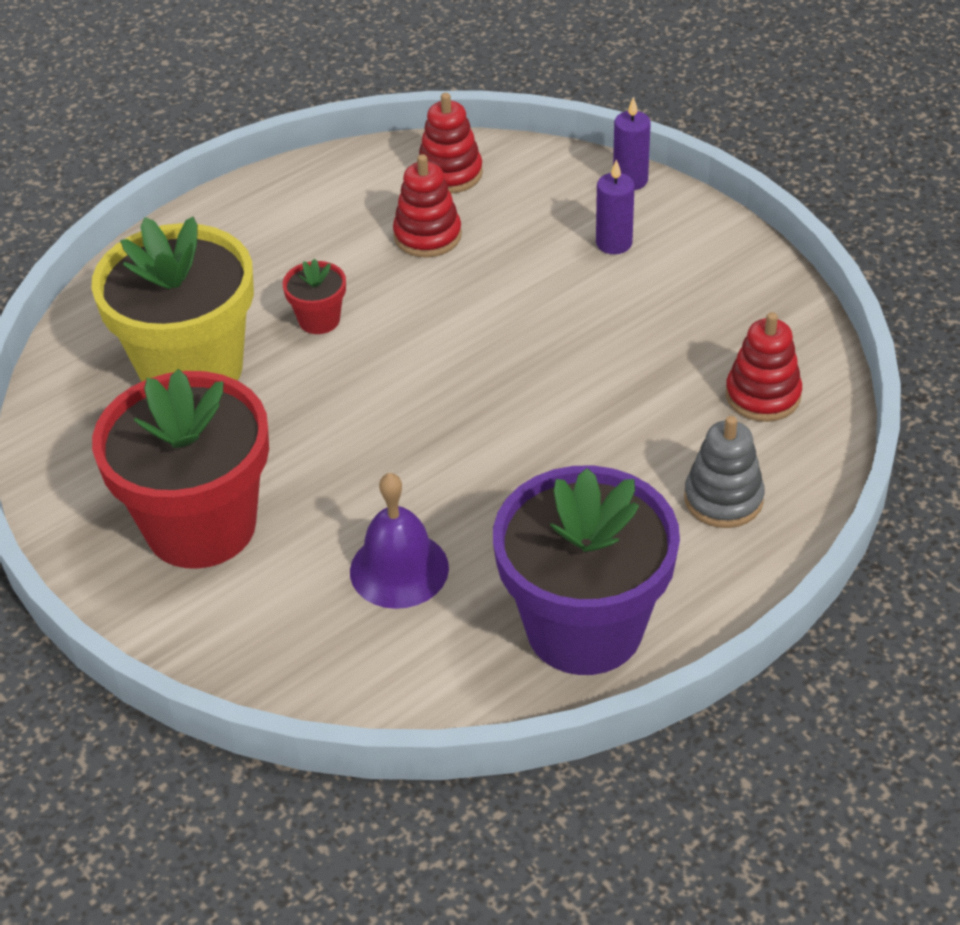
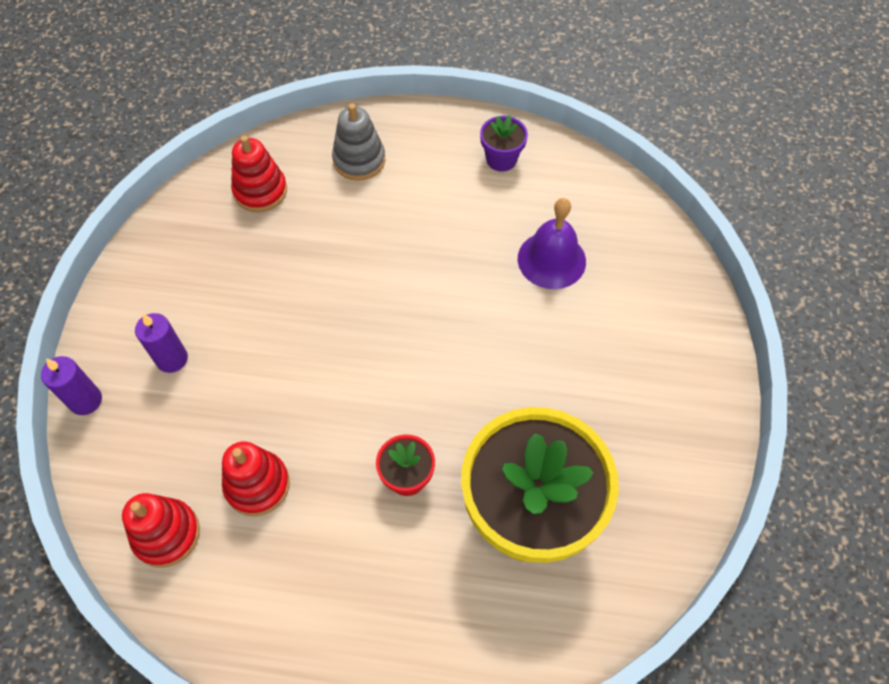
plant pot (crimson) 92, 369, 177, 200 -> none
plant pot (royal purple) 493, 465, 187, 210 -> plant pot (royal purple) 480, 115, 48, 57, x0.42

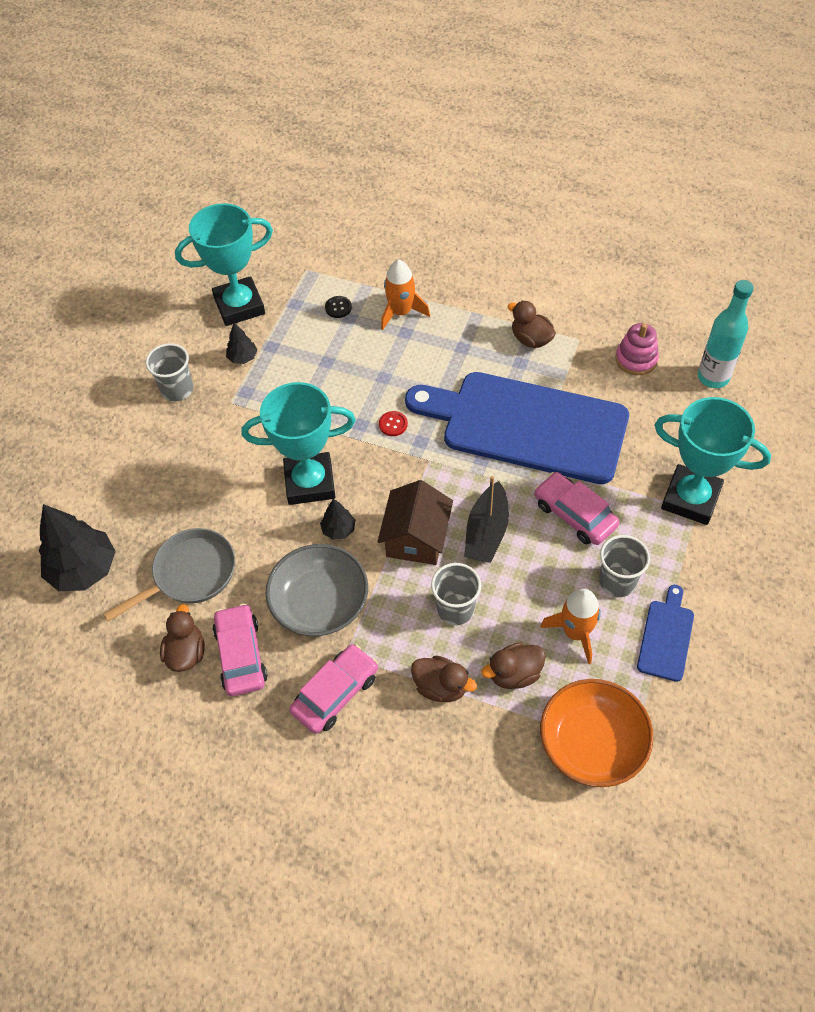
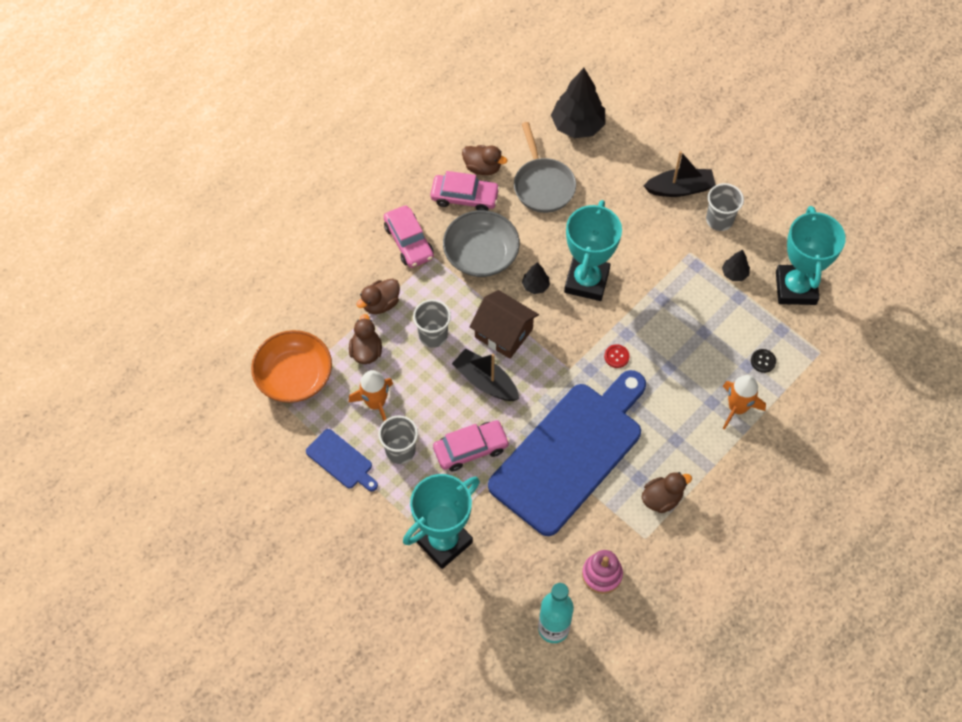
none -> boat (ebony) 644, 151, 72, 46

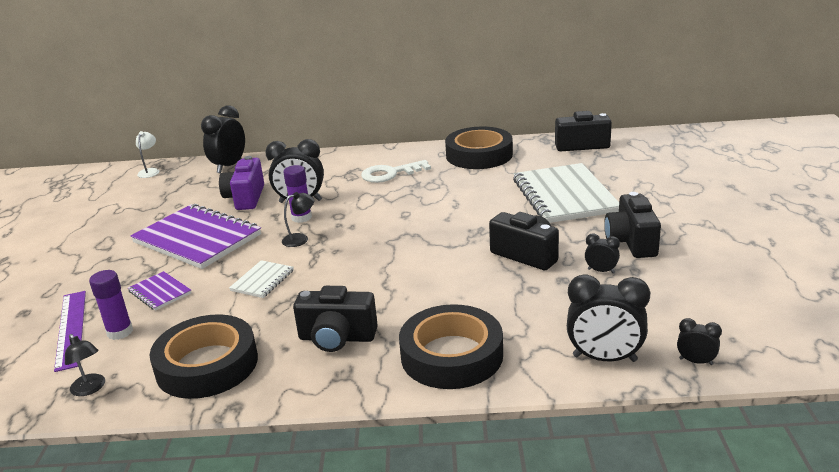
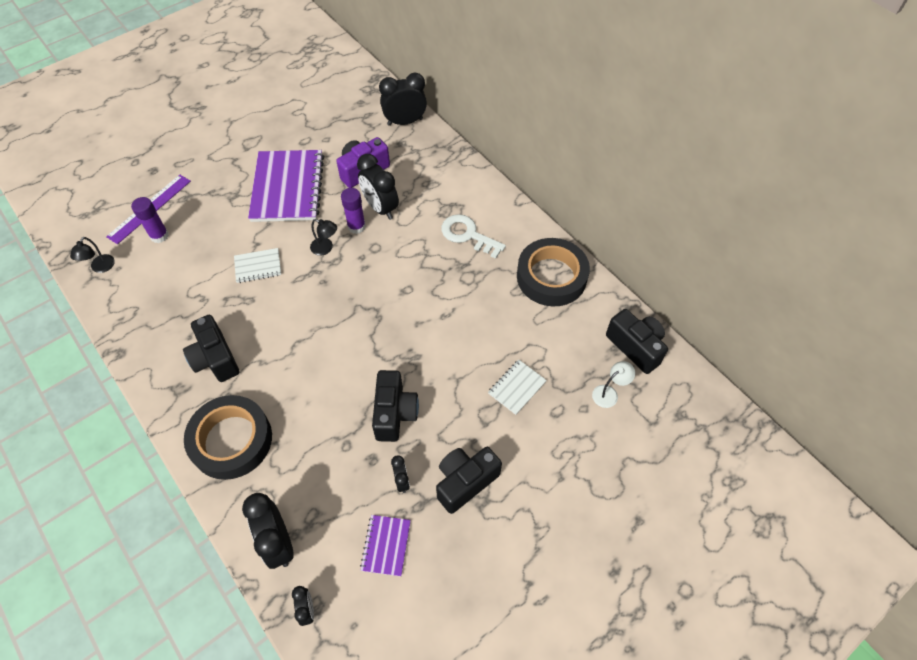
reading lamp (pure white) 136, 131, 23, 47 -> reading lamp (pure white) 592, 361, 43, 47, relocated
notebook (pure white) 513, 163, 106, 60 -> notebook (pure white) 488, 360, 59, 55, x0.47
notebook (royal purple) 128, 271, 63, 40 -> notebook (royal purple) 360, 515, 51, 61, relocated
sticky tape (ebony) 150, 314, 108, 85 -> none

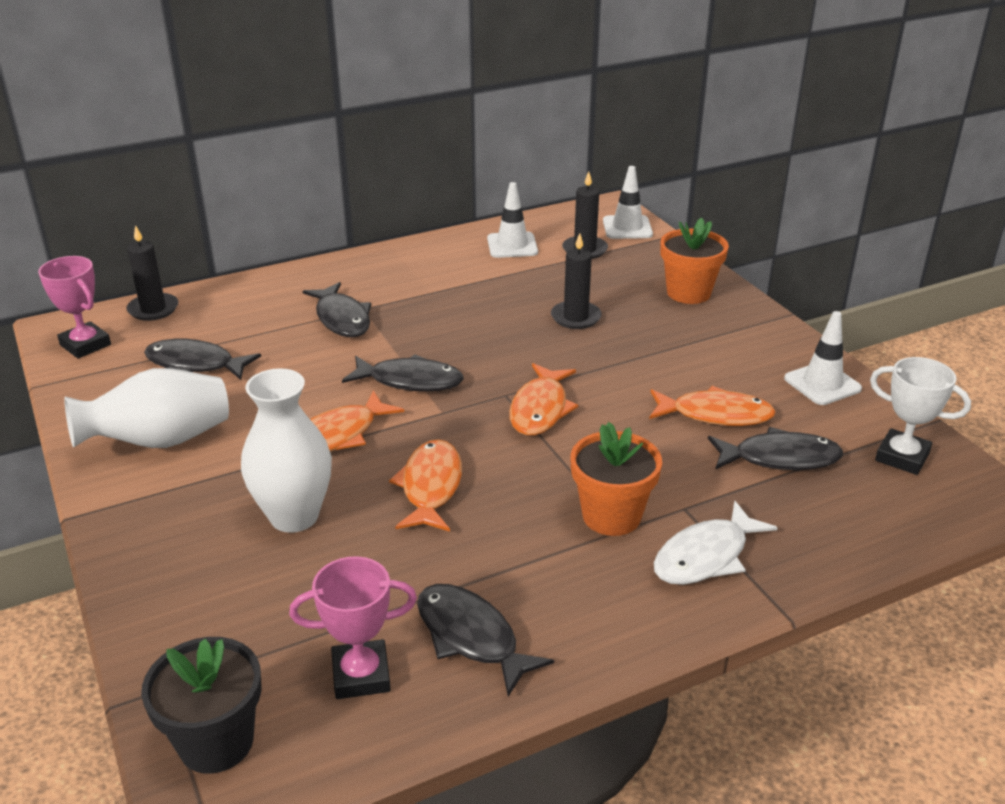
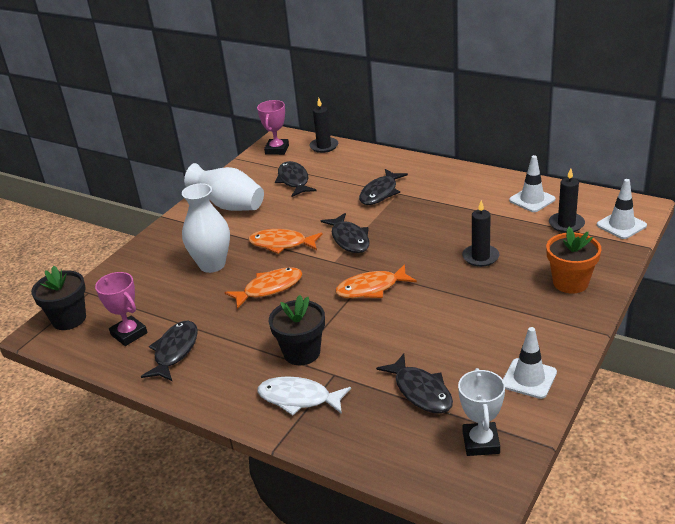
toy fish (orange) 649, 386, 127, 40 -> none
plant pot (orange) 570, 422, 92, 114 -> plant pot (ebony) 269, 295, 56, 70

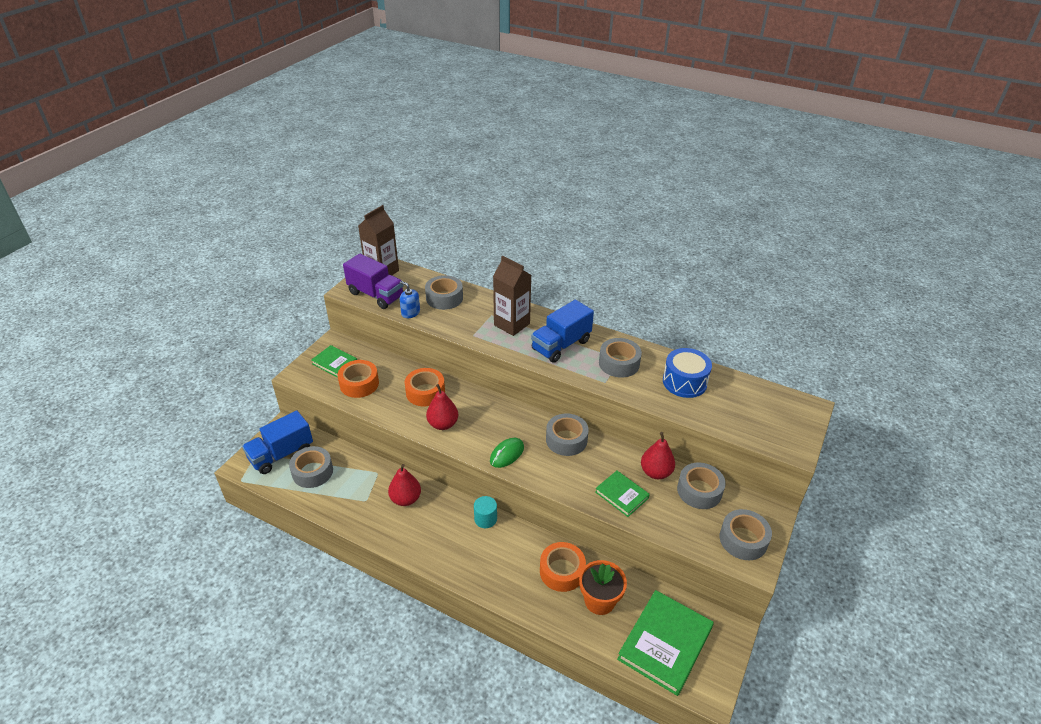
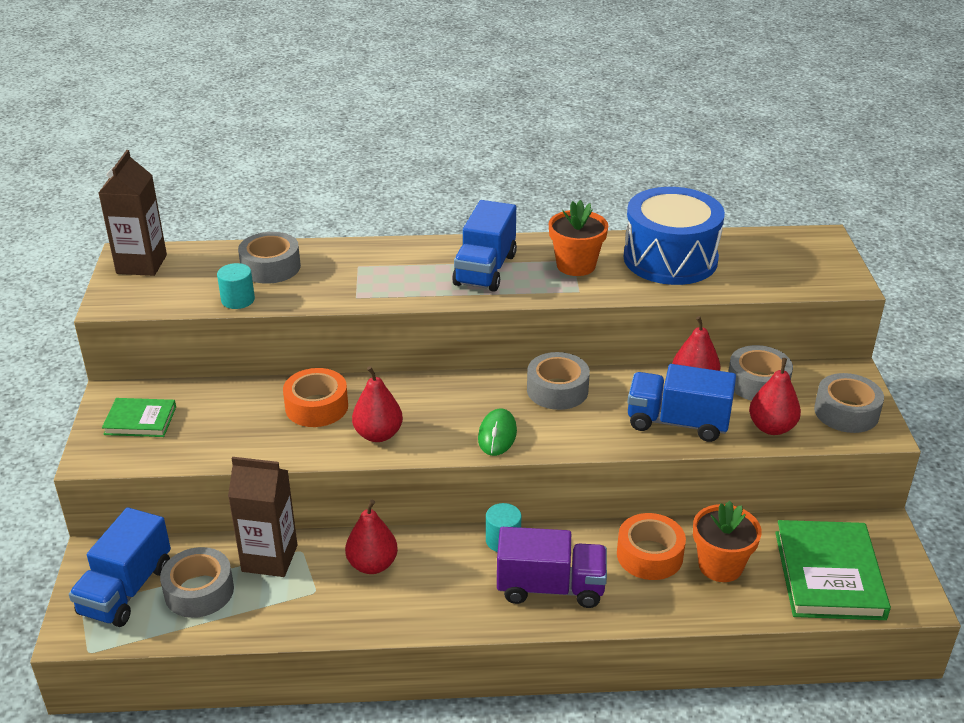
truck (royal purple) 343, 254, 61, 55 -> truck (royal purple) 497, 527, 110, 81, relocated
carton (dark brown) 493, 256, 38, 80 -> carton (dark brown) 228, 457, 69, 120, relocated
pump bottle (blue) 399, 281, 21, 37 -> cylinder (turquoise) 217, 263, 38, 46
sticky tape (ash-grey) 599, 338, 43, 39 -> plant pot (orange) 549, 200, 59, 76
toy drum (blue) 663, 348, 49, 50 -> toy drum (blue) 624, 187, 101, 98, x1.52
sticky tape (orange) 338, 360, 41, 38 -> none
hardcover (green) 595, 471, 55, 46 -> truck (blue) 628, 364, 108, 78
none -> pear (crimson) 749, 358, 52, 77

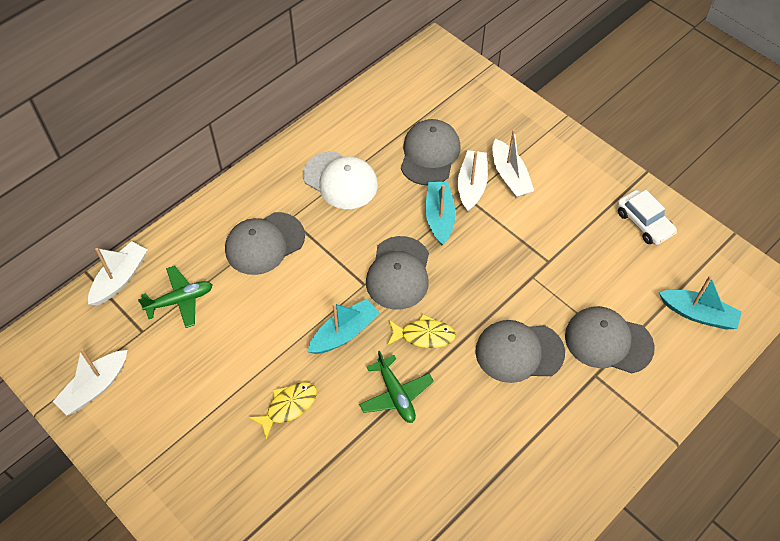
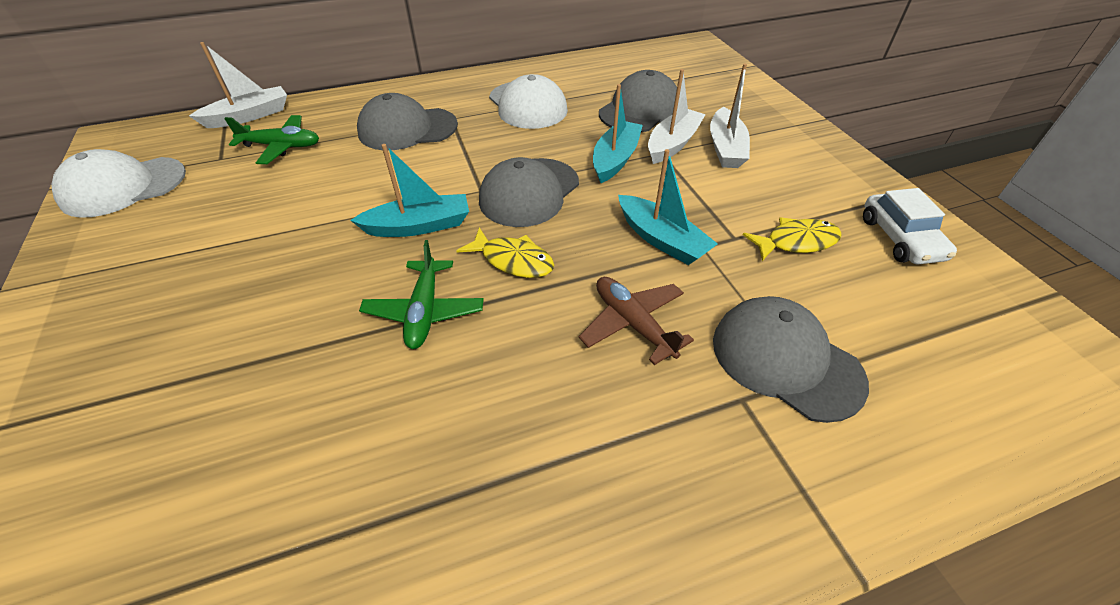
boat (turquoise) 659, 275, 83, 54 -> boat (turquoise) 618, 149, 100, 116, relocated
cap (ash-grey) 475, 320, 90, 63 -> aeroplane (dark brown) 579, 277, 115, 88
boat (pure white) 53, 348, 74, 67 -> cap (pure white) 51, 149, 135, 69
toy fish (golden) 249, 382, 68, 57 -> toy fish (golden) 743, 217, 99, 44, relocated

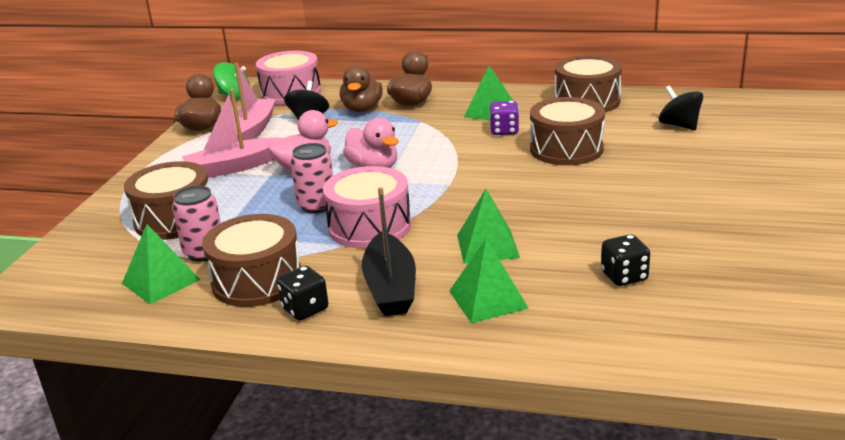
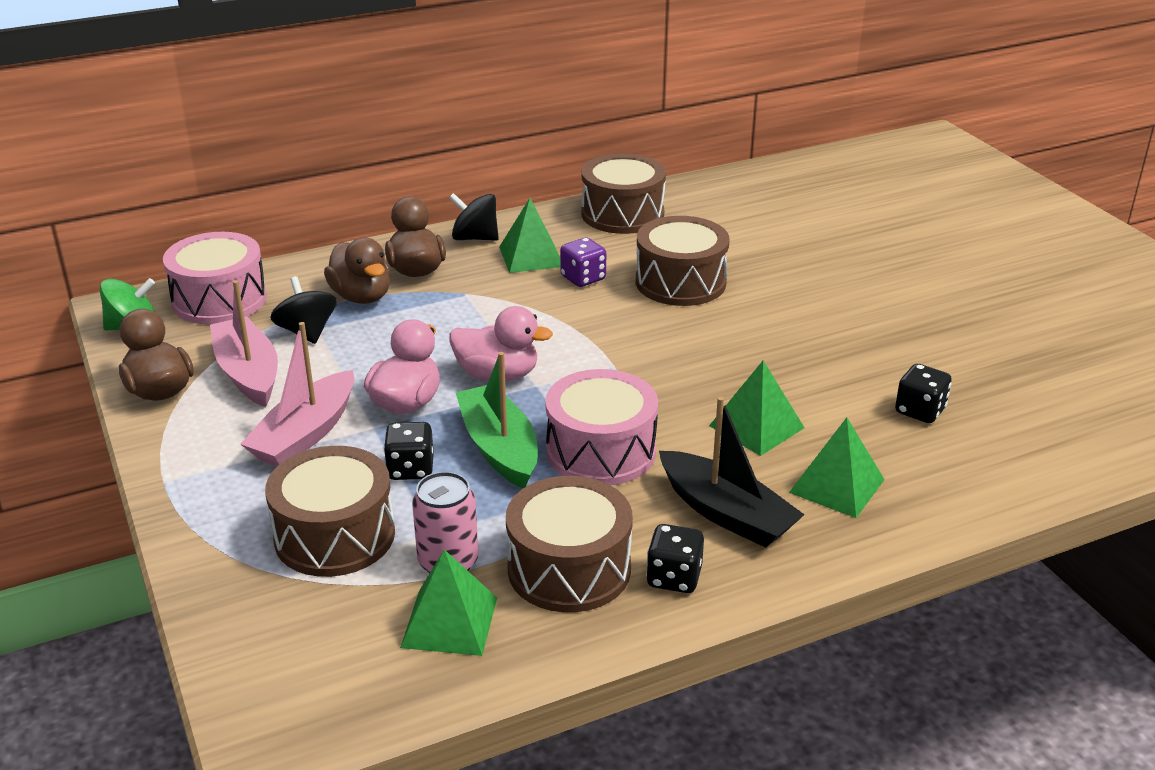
whirligig (ebony) 659, 85, 44, 45 -> whirligig (ebony) 449, 193, 50, 48, relocated
tin (pink) 290, 143, 43, 70 -> boat (green) 455, 352, 83, 136
none -> game die (ebony) 384, 422, 50, 58

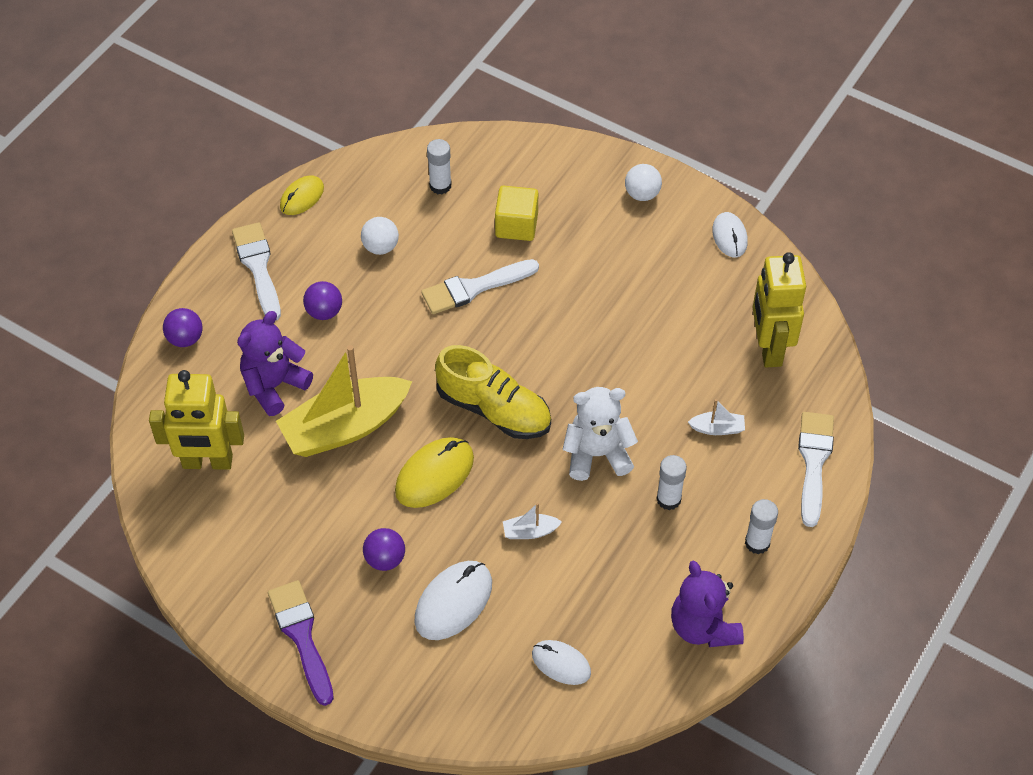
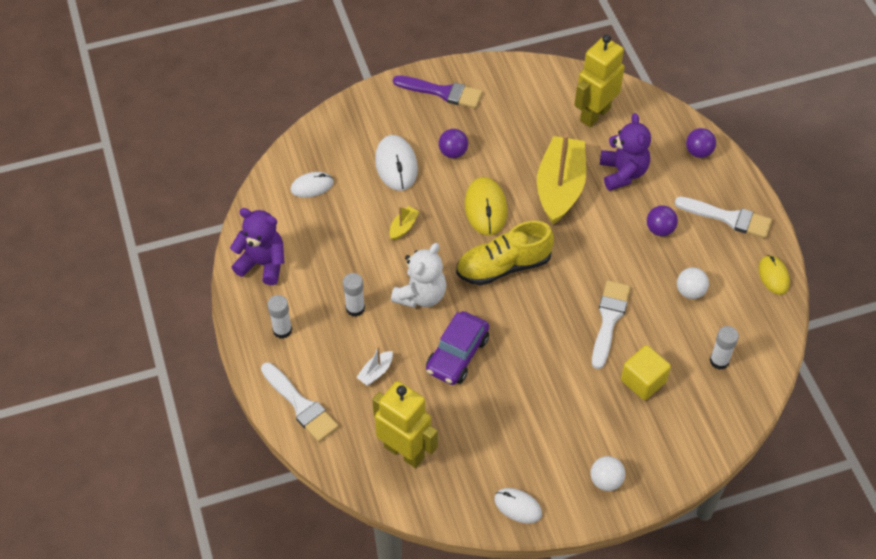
boat (pure white) 503, 503, 59, 36 -> boat (golden) 390, 206, 30, 35
none -> car (royal purple) 426, 311, 63, 74

